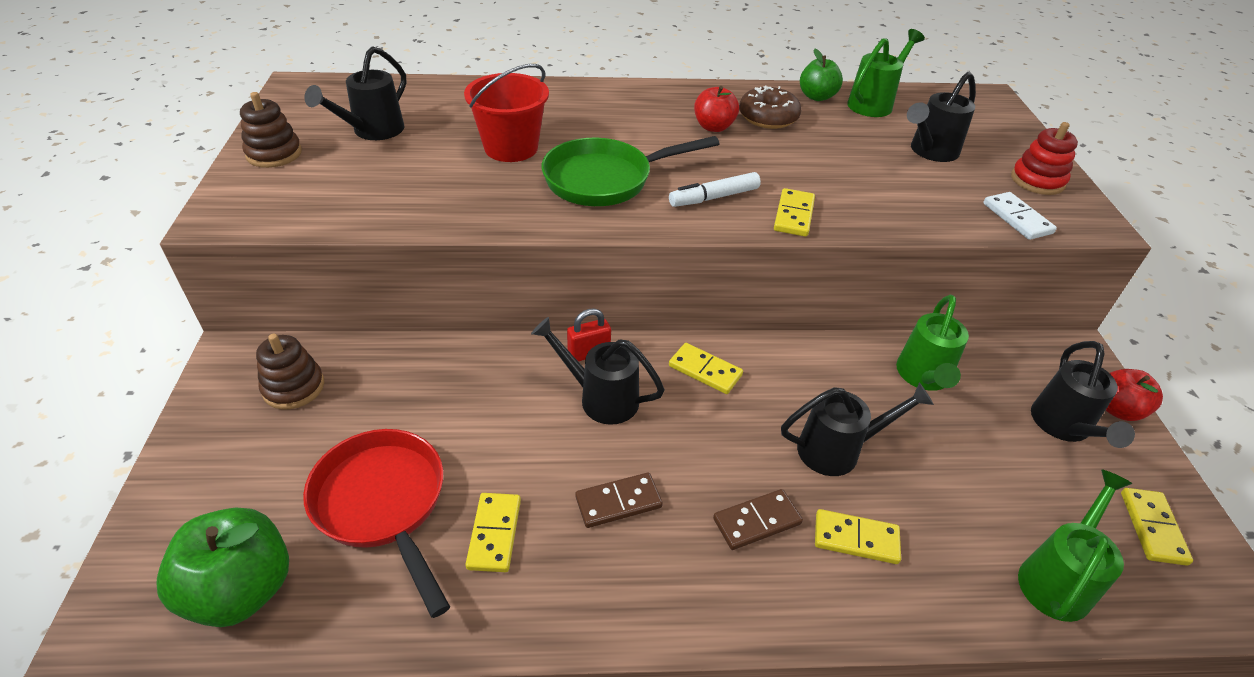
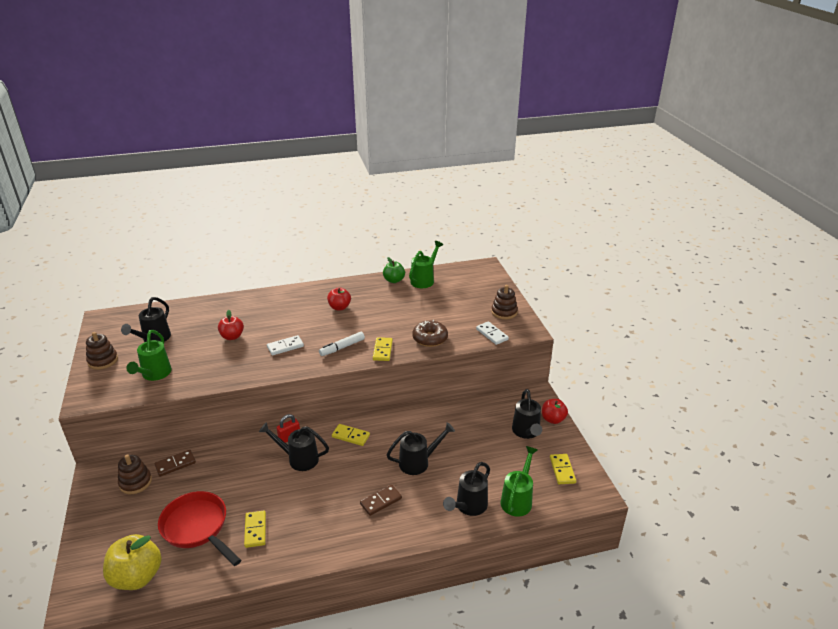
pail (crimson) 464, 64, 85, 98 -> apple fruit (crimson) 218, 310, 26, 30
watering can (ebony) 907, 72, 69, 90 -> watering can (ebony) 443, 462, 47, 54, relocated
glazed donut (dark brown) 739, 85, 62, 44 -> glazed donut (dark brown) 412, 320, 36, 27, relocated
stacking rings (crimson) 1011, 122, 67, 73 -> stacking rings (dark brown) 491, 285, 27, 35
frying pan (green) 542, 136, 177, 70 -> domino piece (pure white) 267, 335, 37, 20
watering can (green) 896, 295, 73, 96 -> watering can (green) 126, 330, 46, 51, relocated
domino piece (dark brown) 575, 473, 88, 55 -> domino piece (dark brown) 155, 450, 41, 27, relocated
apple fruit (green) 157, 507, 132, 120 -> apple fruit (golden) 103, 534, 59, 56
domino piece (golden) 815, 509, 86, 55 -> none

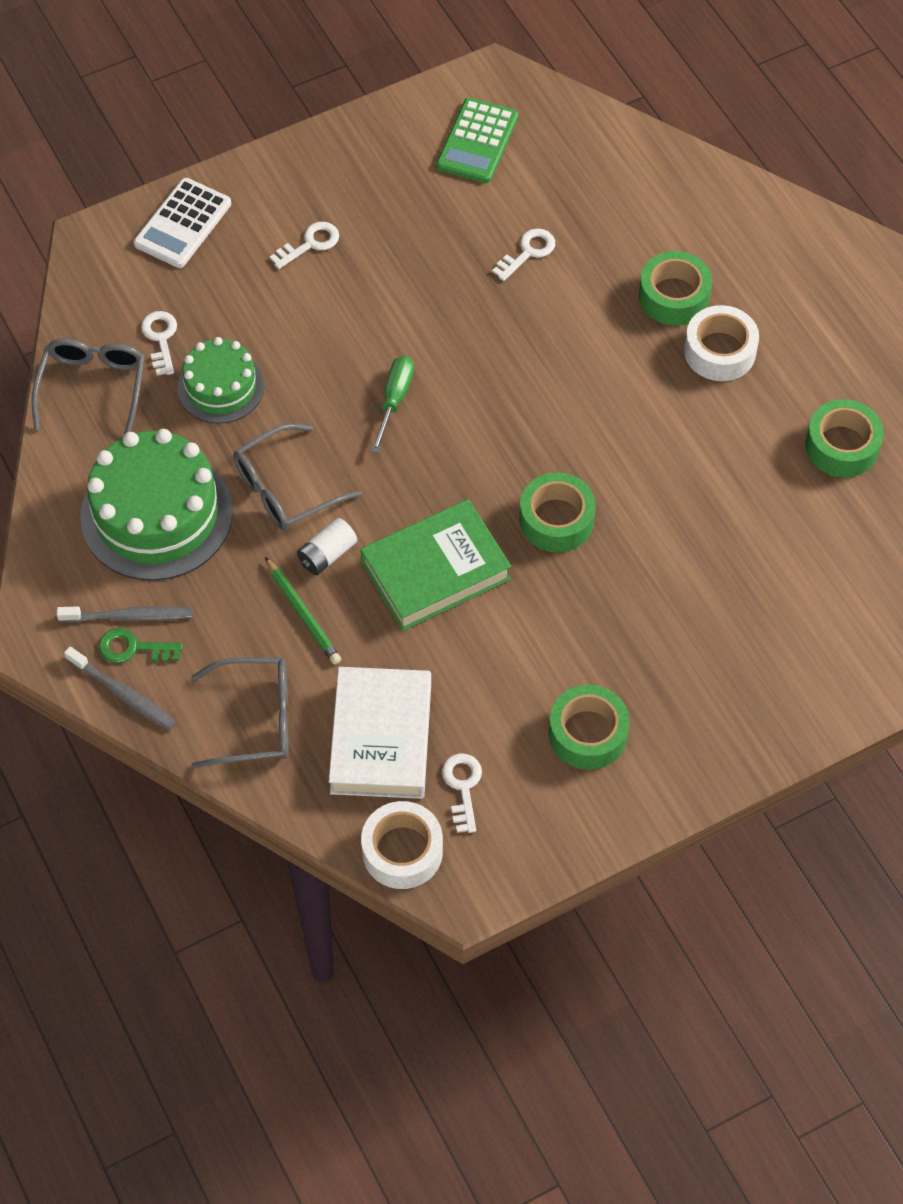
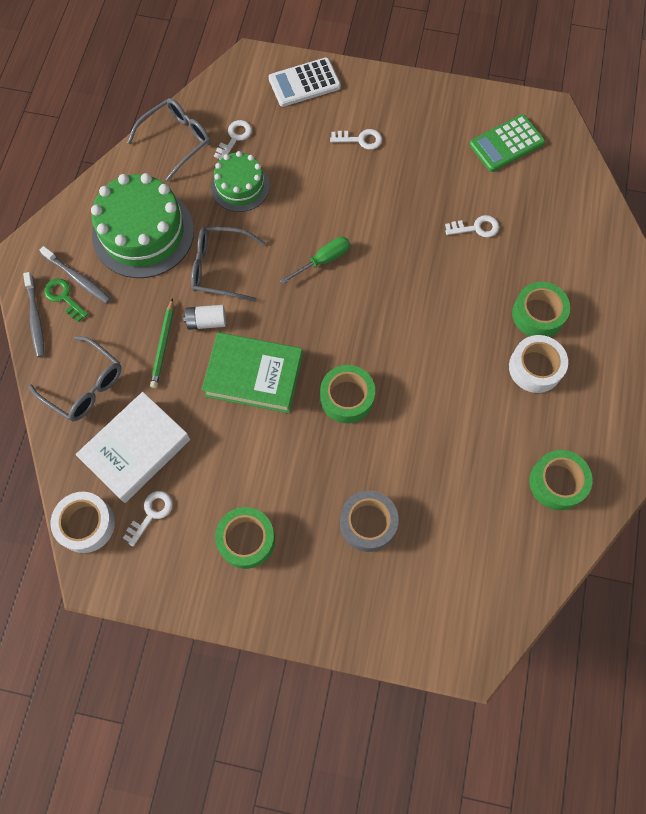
none -> sticky tape (ash-grey) 340, 490, 59, 62

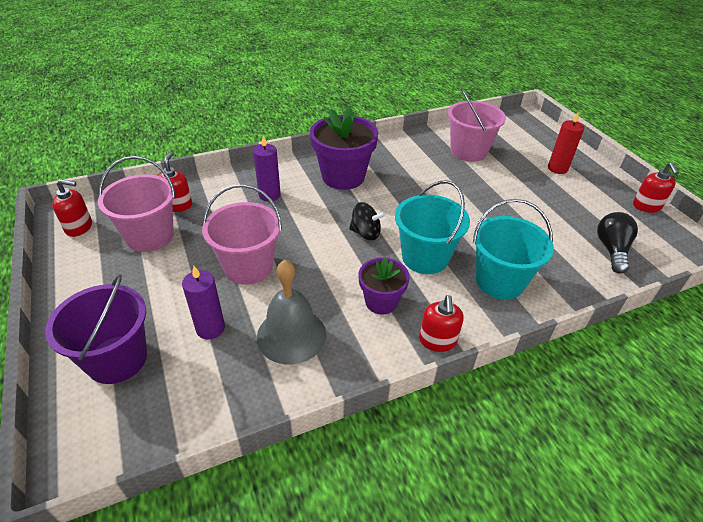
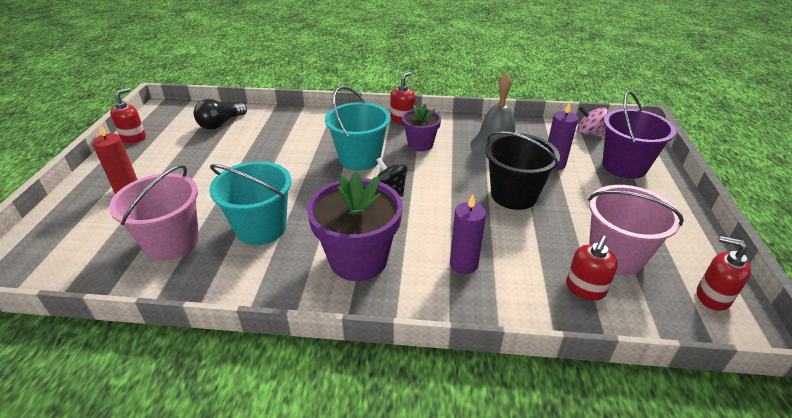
pail (pink) 202, 184, 80, 100 -> pail (ebony) 485, 131, 75, 79
pail (turquoise) 473, 199, 81, 100 -> pail (turquoise) 209, 161, 82, 84, relocated
none -> whirligig (pink) 577, 106, 31, 29

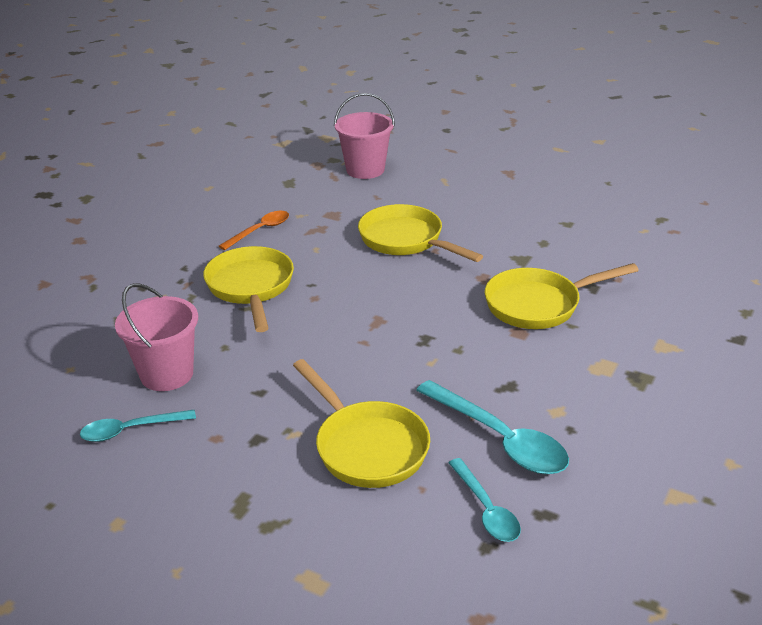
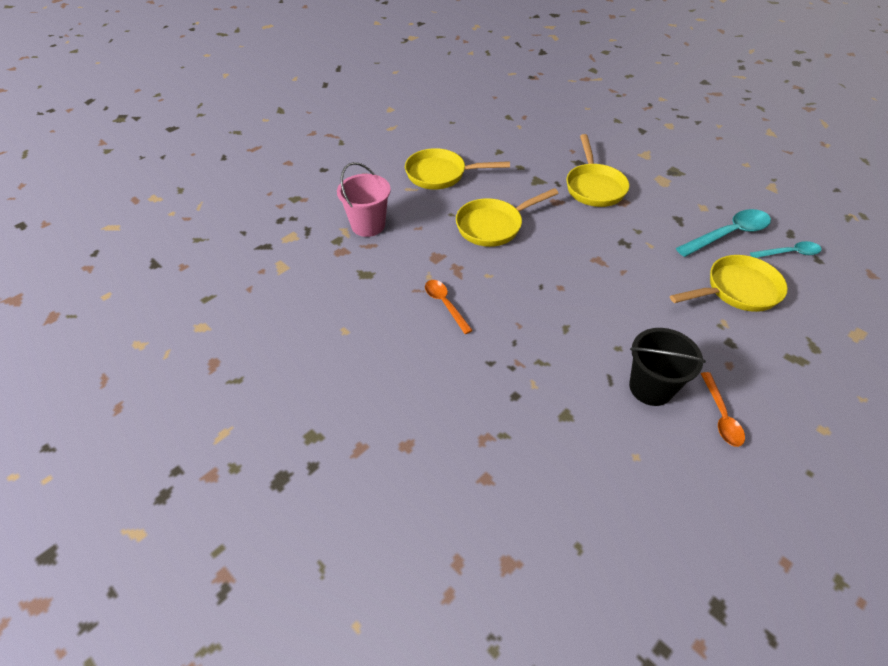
frying pan (golden) 203, 246, 91, 86 -> frying pan (golden) 405, 148, 105, 42, relocated
pail (pink) 115, 283, 83, 108 -> pail (ebony) 629, 328, 77, 78
spoon (turquoise) 80, 410, 116, 32 -> spoon (orange) 700, 372, 45, 75

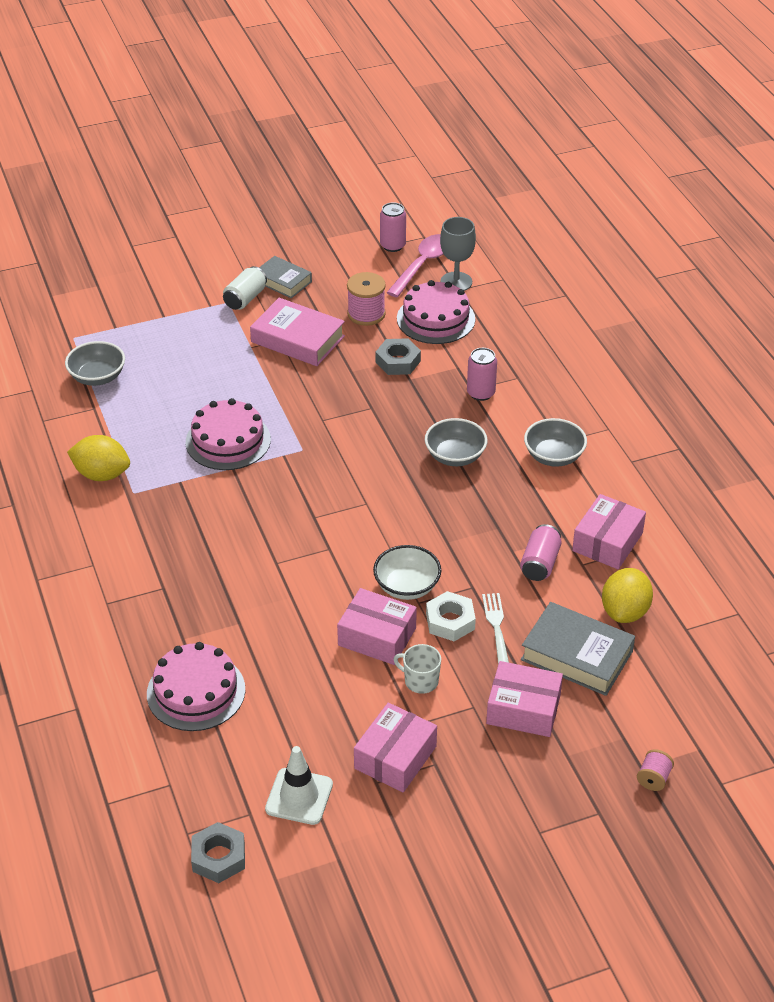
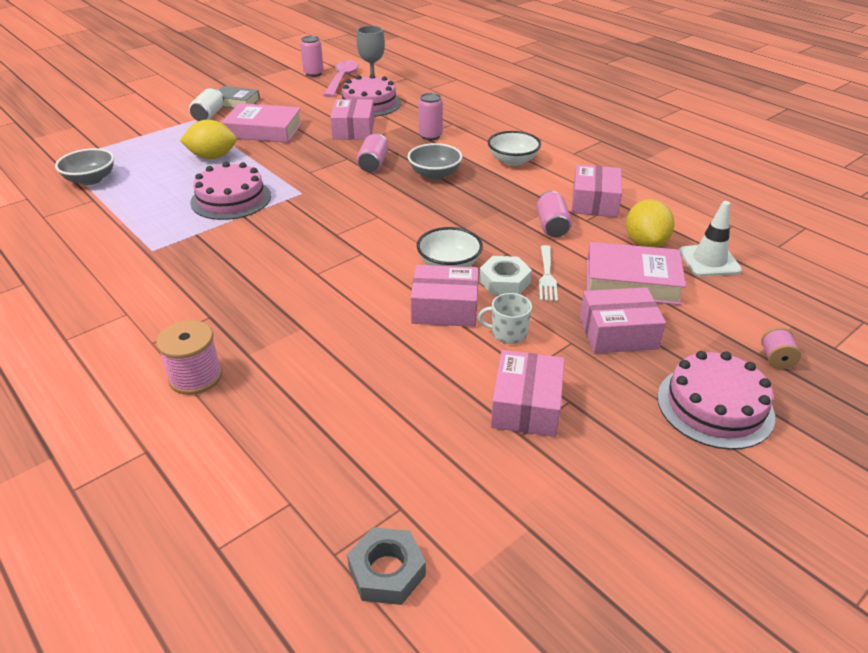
bobbin (pink) 347, 272, 39, 54 -> bobbin (pink) 156, 320, 66, 75, relocated
hex nut (ash-grey) 376, 338, 45, 37 -> package (pink) 330, 99, 44, 41
deep dish (ash-grey) 524, 418, 63, 49 -> deep dish (pure white) 488, 131, 53, 35
citrus fruit (golden) 67, 435, 63, 46 -> citrus fruit (golden) 180, 120, 57, 39, relocated
fork (pure white) 482, 593, 27, 71 -> fork (pure white) 539, 245, 19, 56, 150 degrees counterclockwise
hardcover (ash-grey) 521, 602, 114, 94 -> hardcover (pink) 587, 242, 99, 63
layer cake (pink) 147, 642, 98, 89 -> layer cake (pink) 657, 351, 118, 99, relocated
road cone (pure white) 265, 746, 68, 79 -> road cone (pure white) 679, 201, 63, 75, relocated
none -> tin (pink) 357, 133, 32, 40

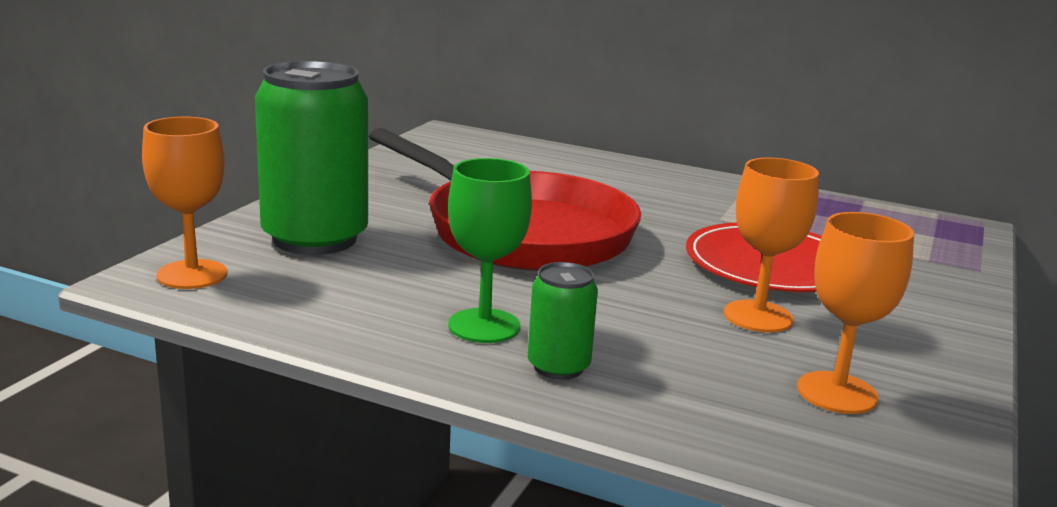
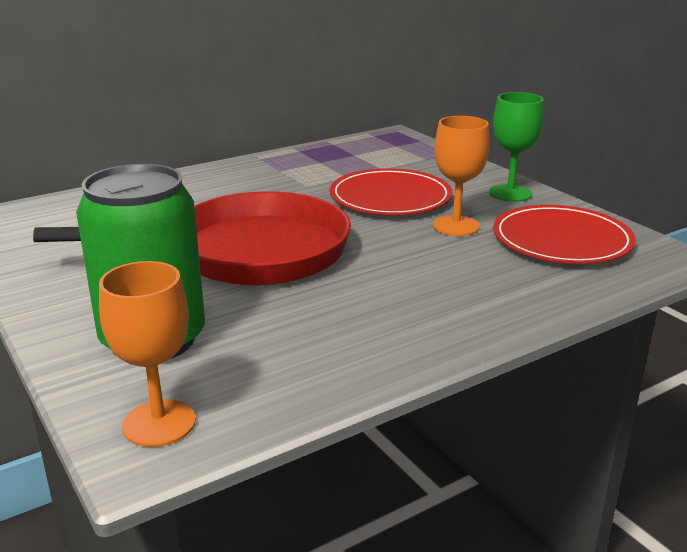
goblet (green) 448, 158, 84, 185 -> goblet (green) 489, 92, 55, 110, relocated
goblet (orange) 797, 212, 117, 202 -> dinner plate (crimson) 493, 205, 143, 59
tin (green) 528, 262, 70, 118 -> none

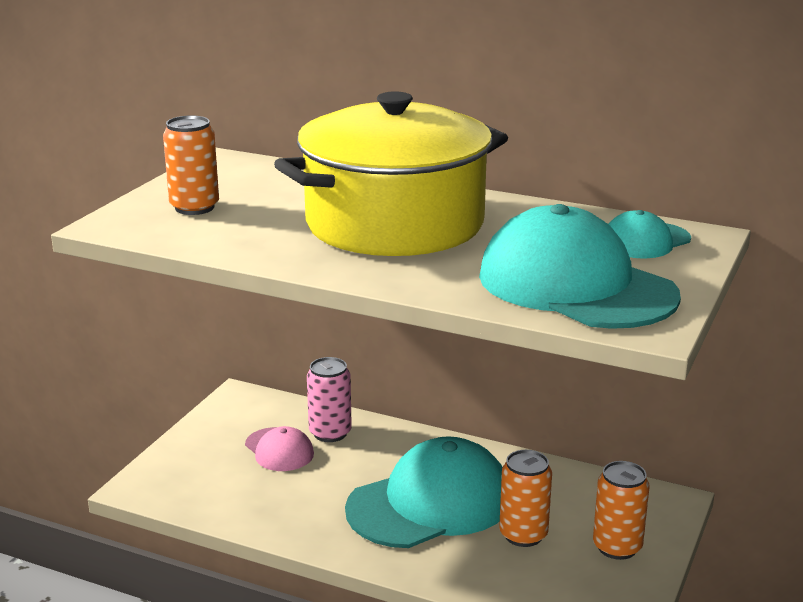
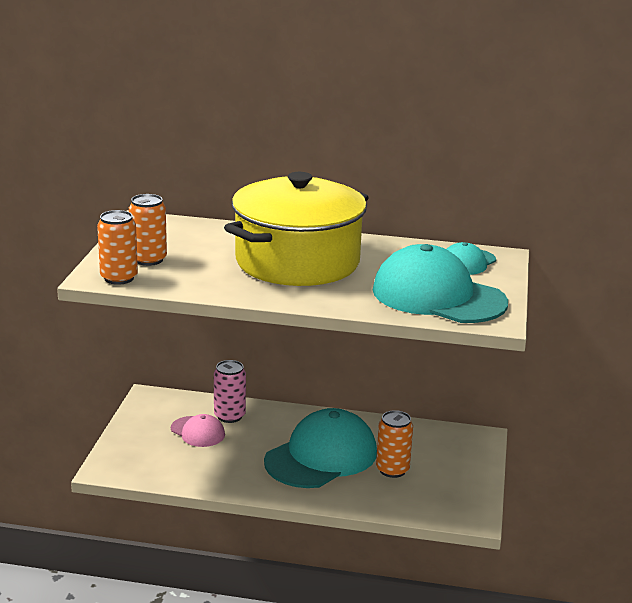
tin (orange) 593, 461, 56, 99 -> tin (orange) 97, 210, 41, 75, relocated

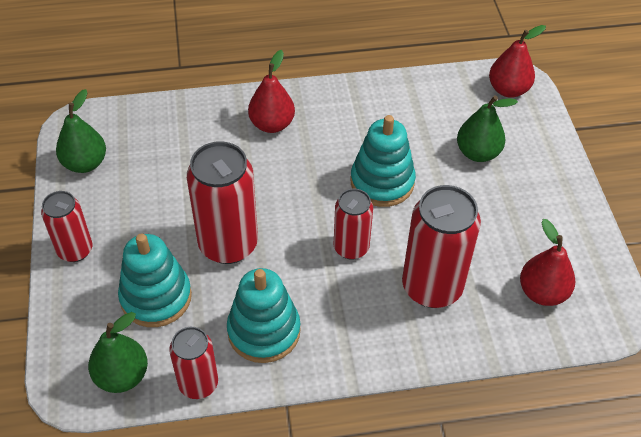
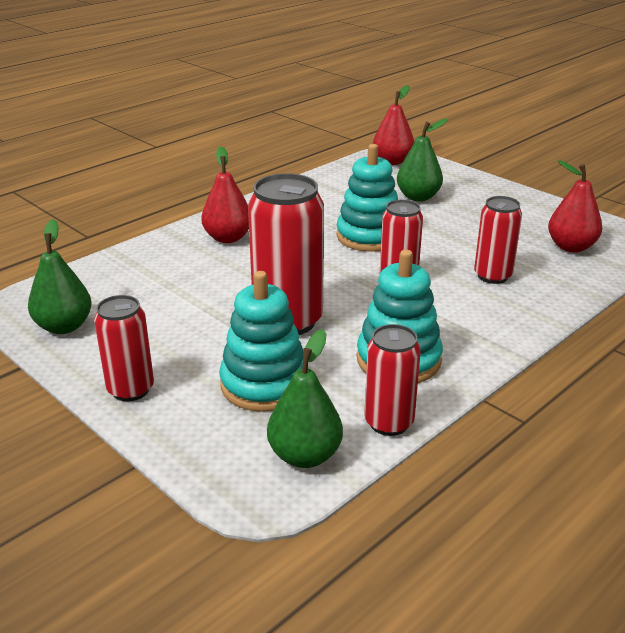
tin (crimson) 402, 185, 79, 123 -> tin (crimson) 474, 196, 48, 88, x0.60

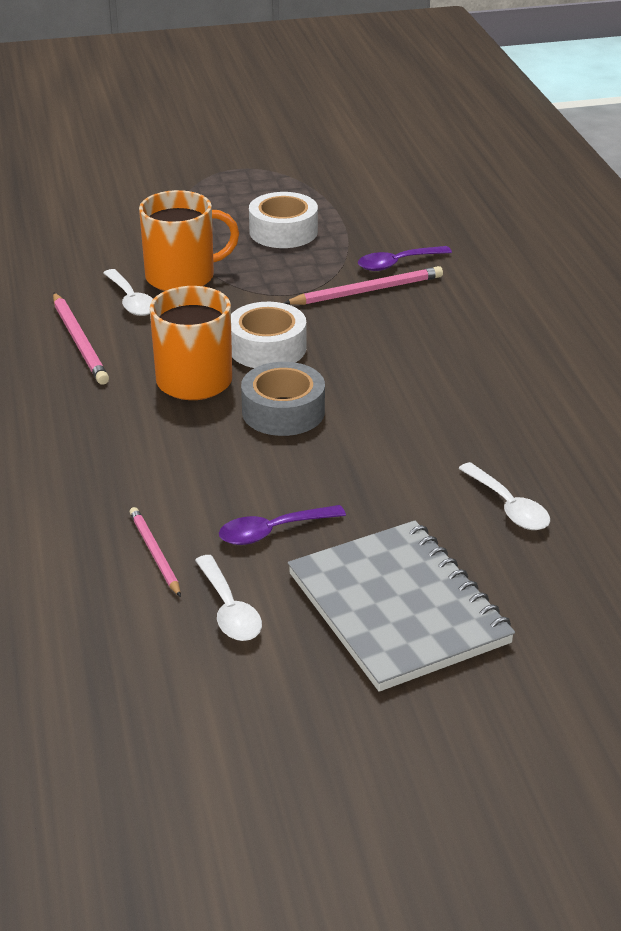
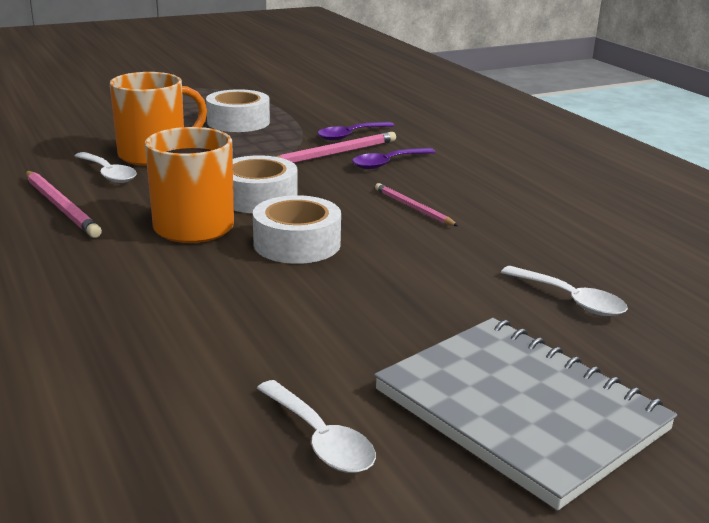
sticky tape (ash-grey) 241, 362, 84, 74 -> sticky tape (pure white) 253, 195, 88, 69
spoon (royal purple) 219, 505, 127, 40 -> spoon (royal purple) 352, 148, 83, 21, relocated
wooden pencil (pink) 129, 507, 52, 90 -> wooden pencil (pink) 375, 183, 83, 43, relocated

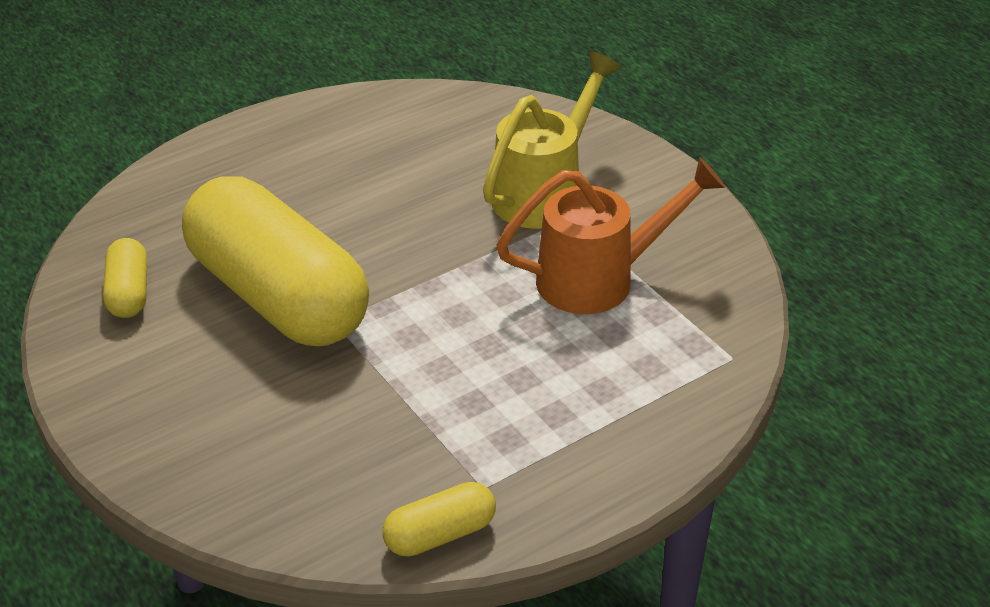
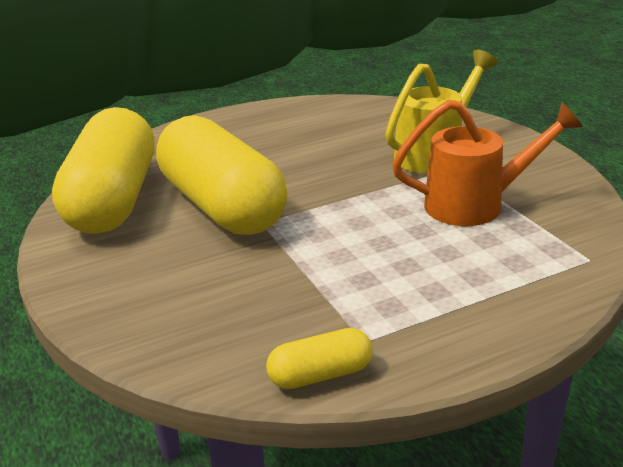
capsule (golden) 103, 238, 44, 80 -> capsule (golden) 52, 107, 102, 127, x2.39

